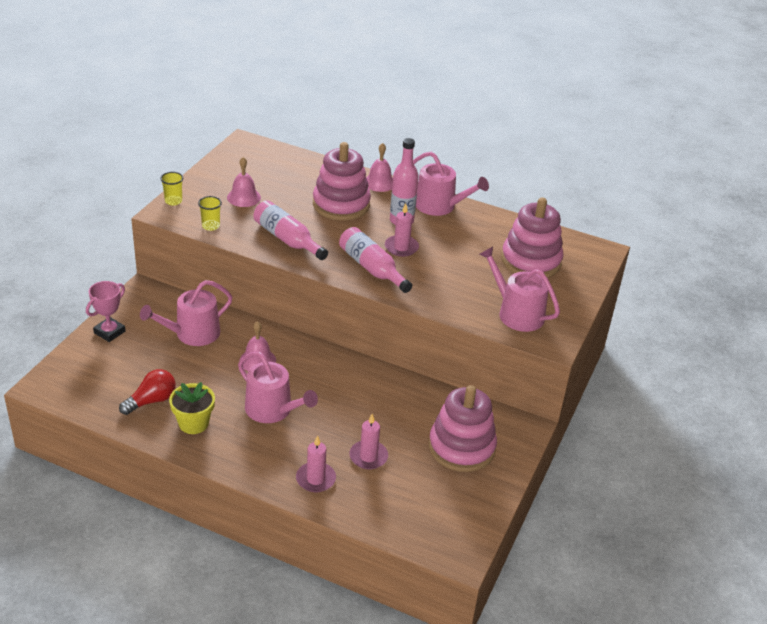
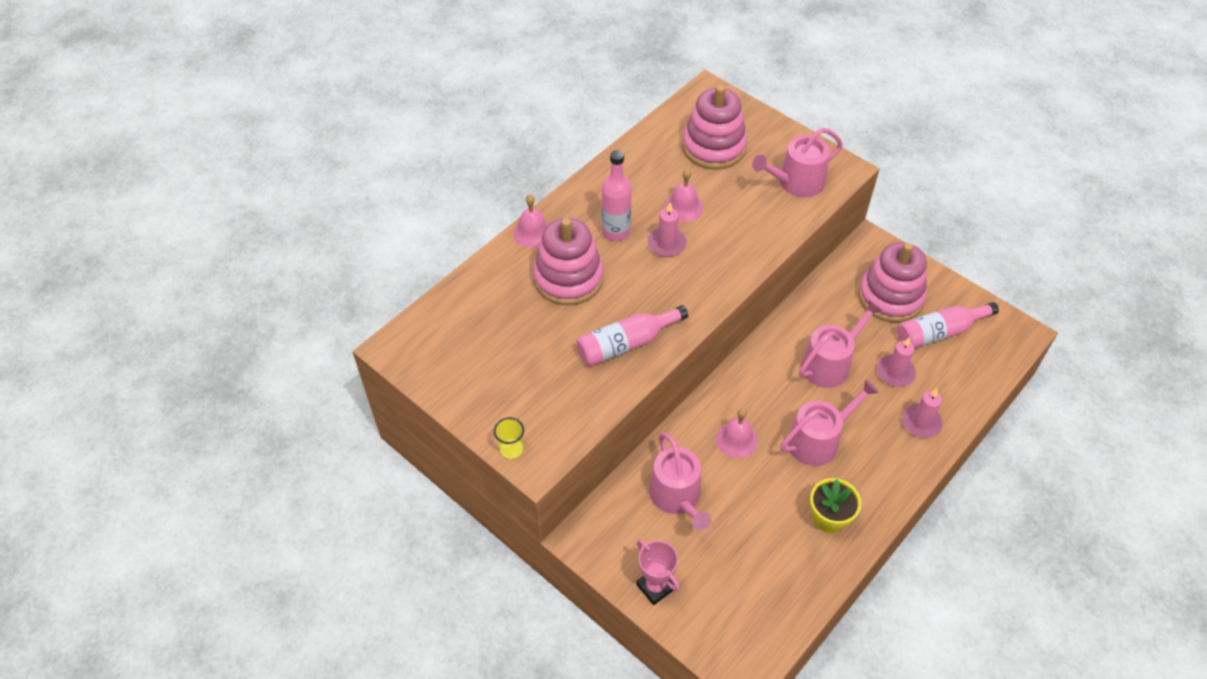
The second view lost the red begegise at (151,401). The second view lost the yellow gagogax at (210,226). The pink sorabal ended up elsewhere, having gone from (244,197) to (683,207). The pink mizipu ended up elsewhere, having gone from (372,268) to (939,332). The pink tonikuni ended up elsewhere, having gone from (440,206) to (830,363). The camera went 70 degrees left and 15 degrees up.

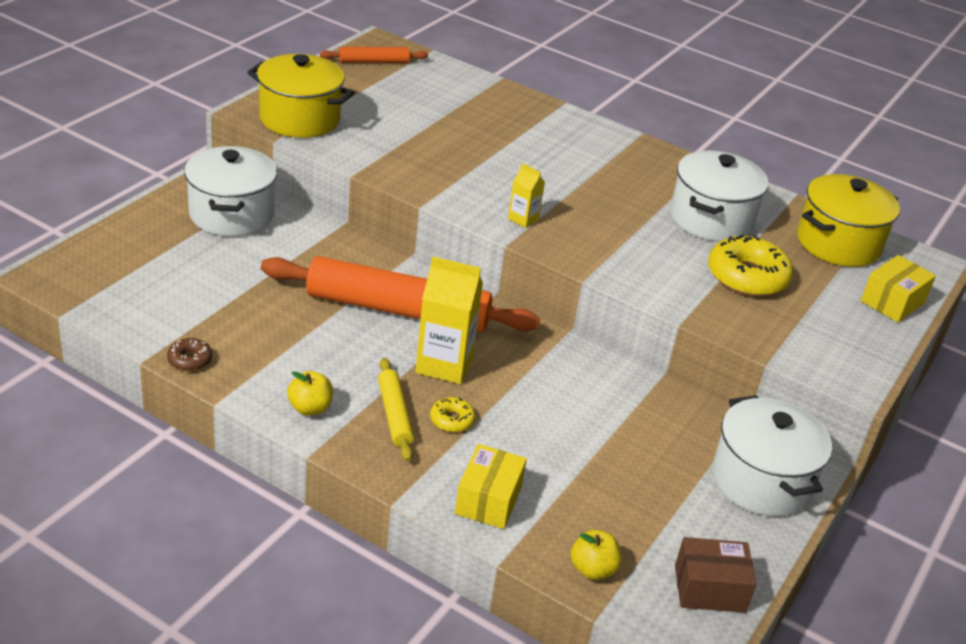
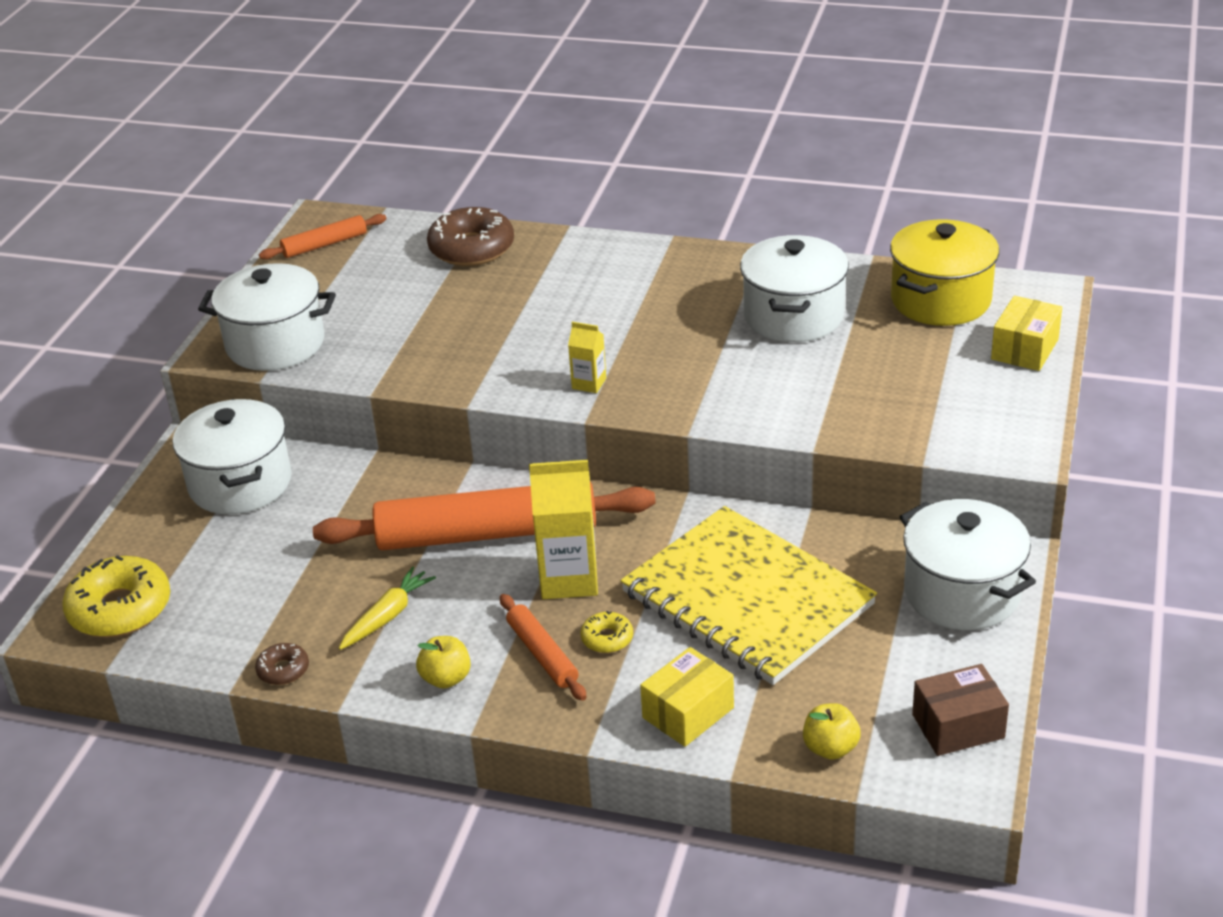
What was the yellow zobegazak at (300,119) turned into the white zobegazak at (275,344). What was the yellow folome at (394,415) turned into the orange folome at (542,654). The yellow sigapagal at (488,500) ended up facing another way, 45 degrees clockwise from before. The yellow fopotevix ended up elsewhere, having gone from (747,277) to (120,609). The second view gained the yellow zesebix at (387,616). The second view gained the brown fopotevix at (472,248). The second view gained the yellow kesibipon at (747,599). The camera went 10 degrees left and 0 degrees up.

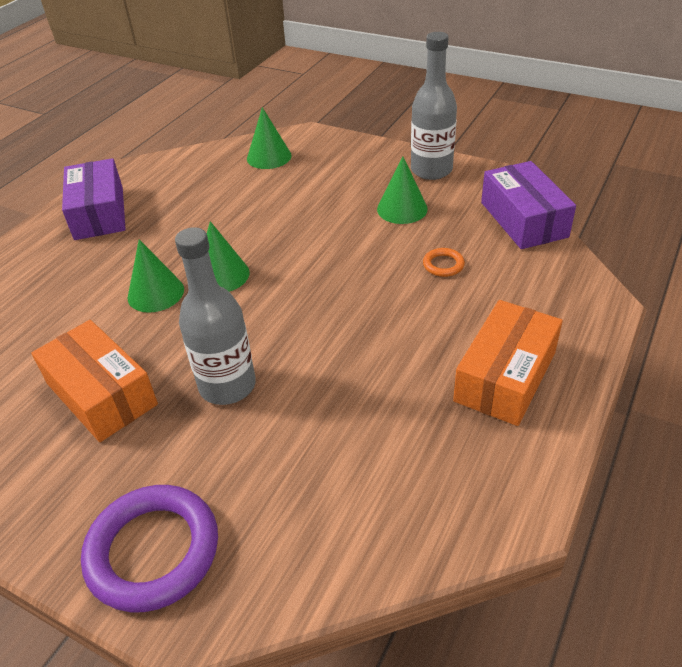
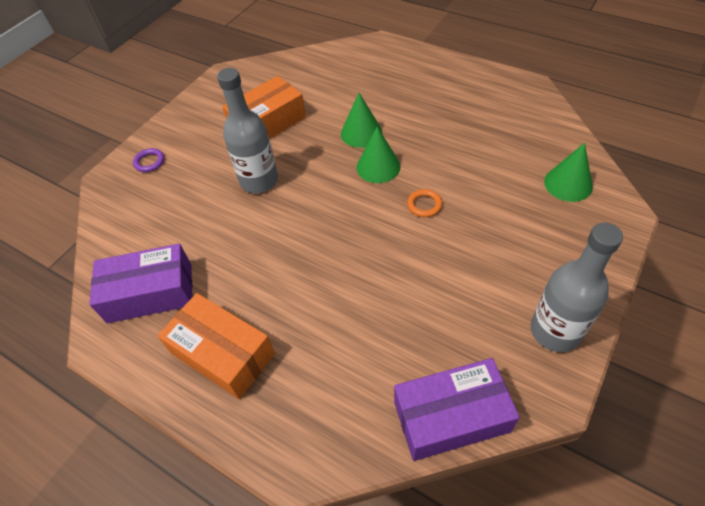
The purple sigapagal ended up elsewhere, having gone from (99,213) to (150,293). The size of the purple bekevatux at (153,551) changed by a factor of 0.44. The second view lost the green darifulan at (402,209). The orange bekevatux ended up elsewhere, having gone from (443,265) to (424,205). The camera went 95 degrees right and 10 degrees up.

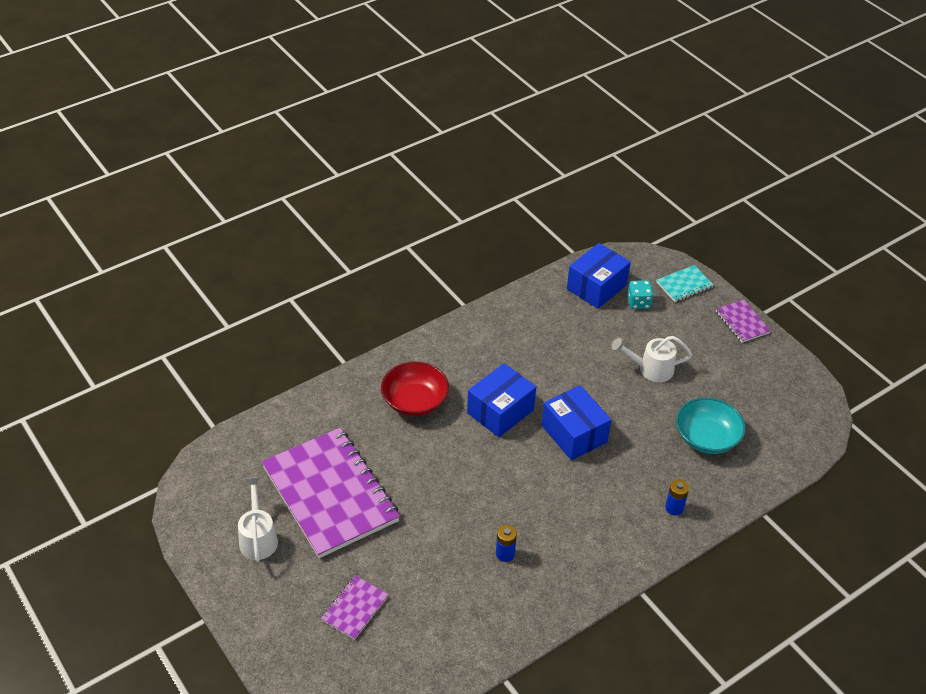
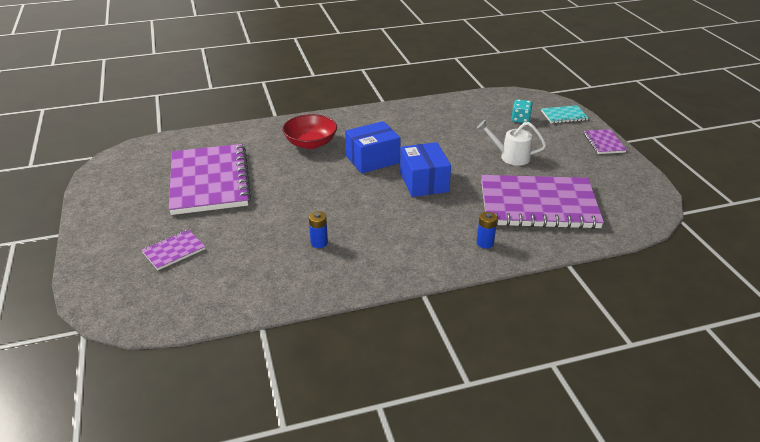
The second view lost the white tonikuni at (258,537). The second view lost the blue sigapagal at (596,287). Where the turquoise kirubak stood at (706,438), the purple kesibipon came to stand at (538,204). The camera went 20 degrees right and 10 degrees down.

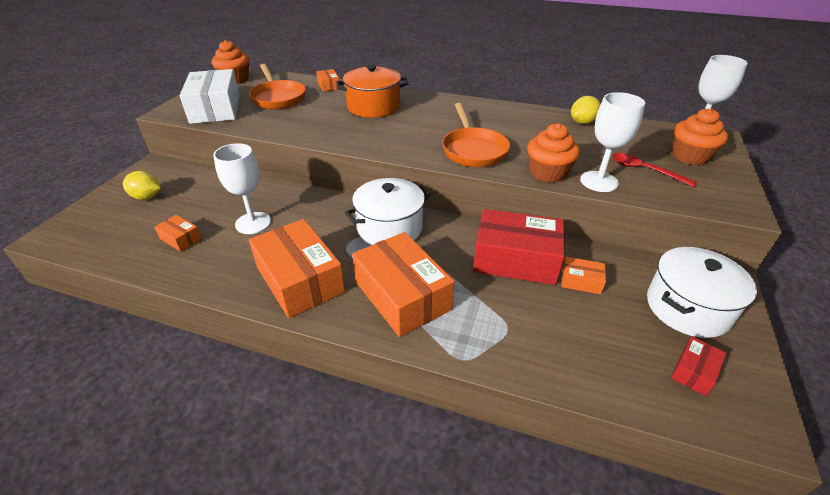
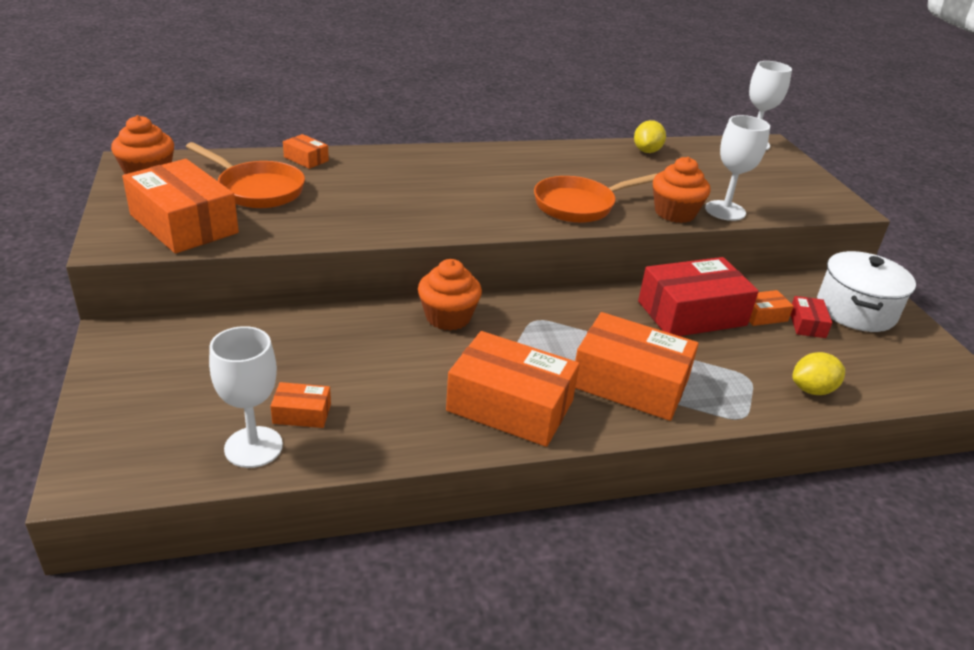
The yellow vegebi ended up elsewhere, having gone from (147,197) to (812,390). What was the white sigapagal at (215,109) turned into the orange sigapagal at (184,224). The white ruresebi ended up elsewhere, having gone from (253,223) to (253,447). The second view lost the orange zobegazak at (373,107). The second view lost the white zobegazak at (389,228). The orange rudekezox at (473,150) ended up facing another way, 105 degrees clockwise from before. The second view lost the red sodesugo at (645,170). The red sigapagal ended up elsewhere, having gone from (694,371) to (807,324). The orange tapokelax ended up elsewhere, having gone from (690,156) to (448,317). The camera went 35 degrees left and 5 degrees down.

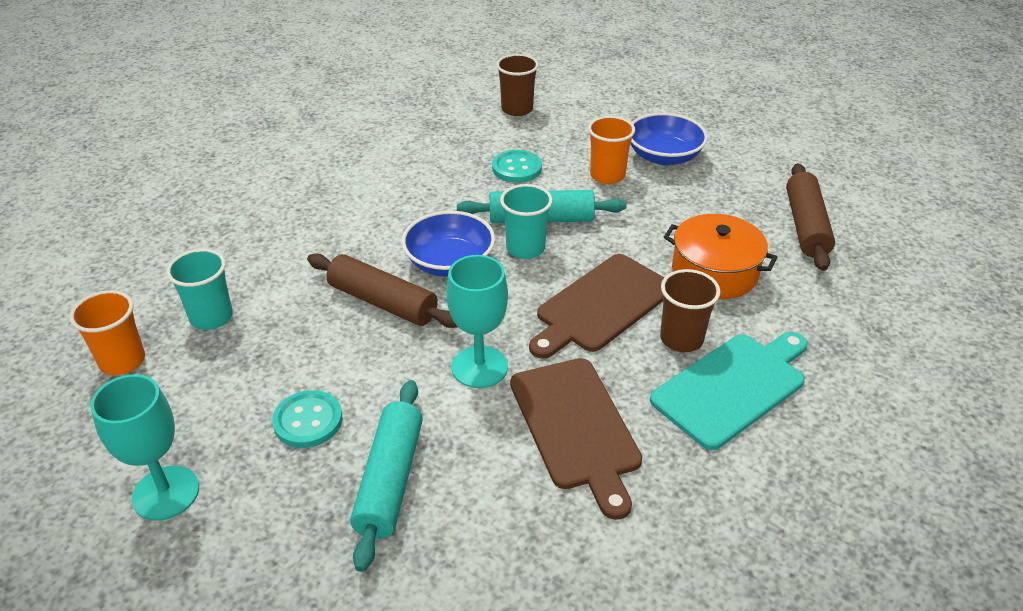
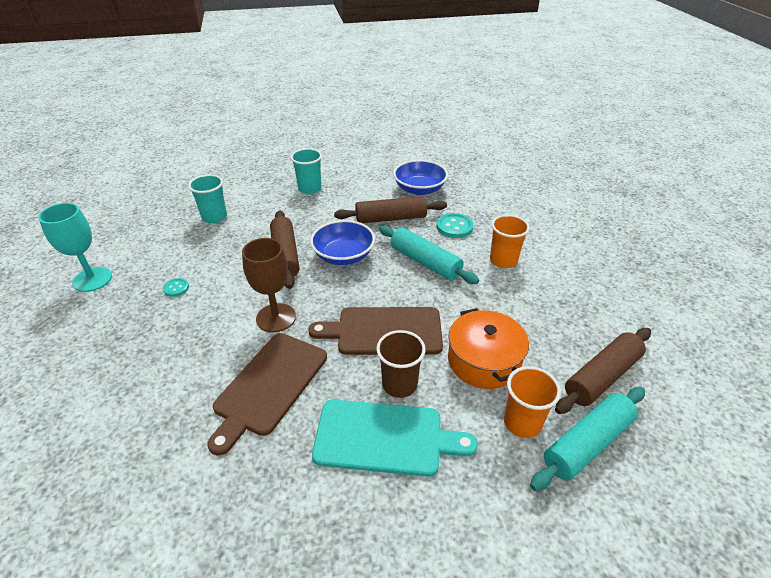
The orange gagogax ended up elsewhere, having gone from (122,361) to (522,422). The size of the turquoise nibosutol at (308,421) changed by a factor of 0.59. The turquoise folome ended up elsewhere, having gone from (390,480) to (587,443). What was the turquoise ruresebi at (479,367) turned into the brown ruresebi at (276,318). The second view lost the brown gagogax at (517,109). The turquoise gagogax ended up elsewhere, having gone from (525,248) to (309,188). The blue kirubak ended up elsewhere, having gone from (664,156) to (419,189). The second view gained the brown folome at (391,218). The camera went 45 degrees right and 0 degrees up.

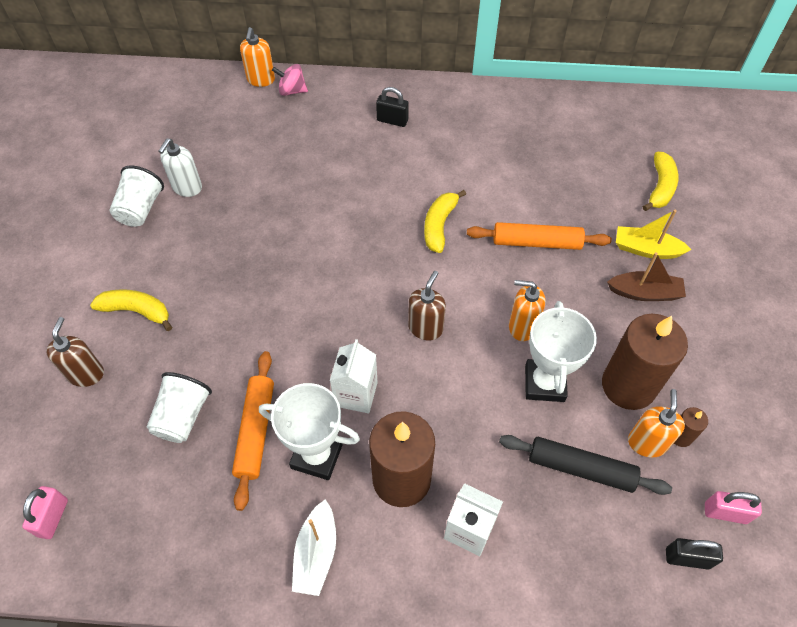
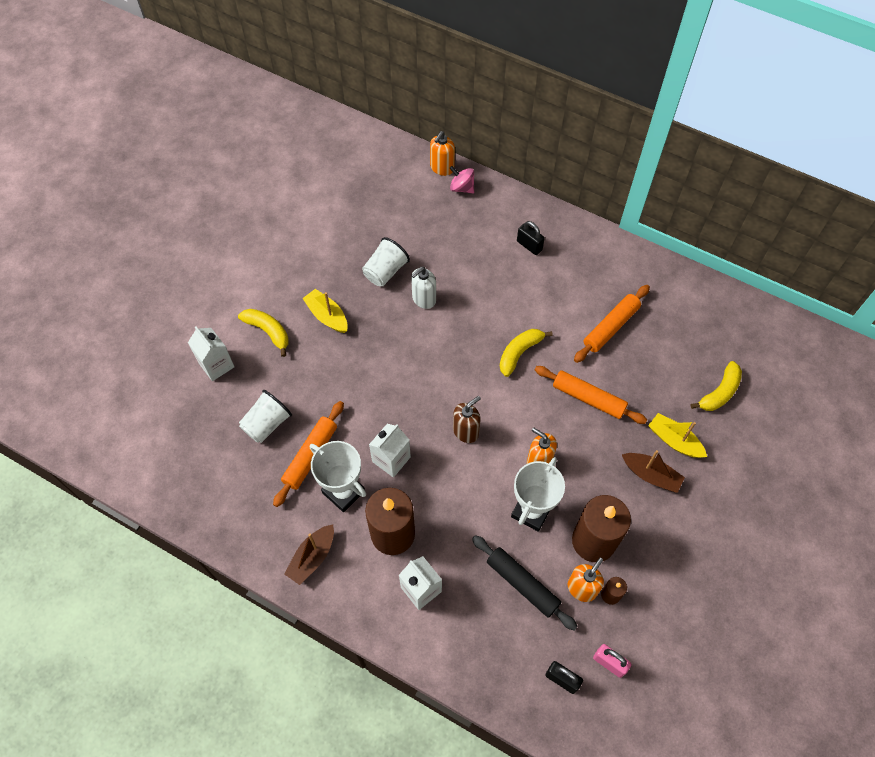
The second view lost the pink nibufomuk at (53,518). Where the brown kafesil stood at (86,374), the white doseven came to stand at (216,365). The white gagogax ended up elsewhere, having gone from (140,209) to (385,271). The white kafesil ended up elsewhere, having gone from (187,188) to (423,299). What was the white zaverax at (316,553) turned into the brown zaverax at (312,557). The second view gained the yellow zaverax at (327,316). The second view gained the orange folome at (611,327). The camera went 25 degrees right and 5 degrees up.

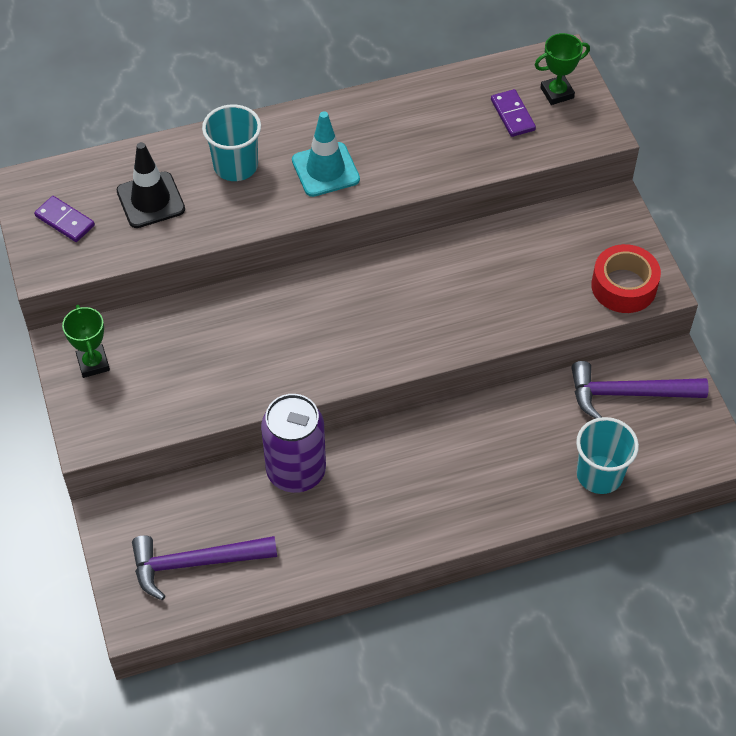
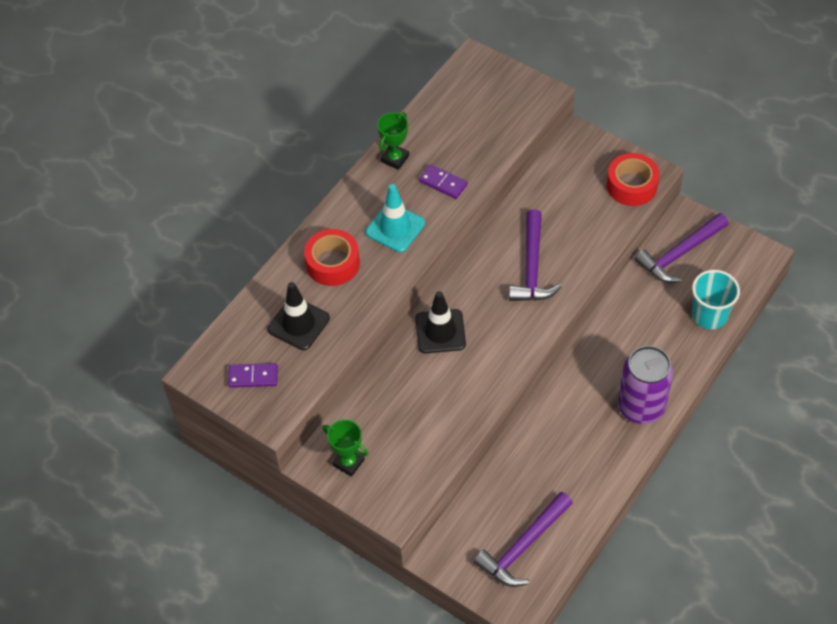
Where the turquoise gagogax stood at (235,166), the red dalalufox came to stand at (333,263). The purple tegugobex ended up elsewhere, having gone from (296,471) to (641,407). The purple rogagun ended up elsewhere, having gone from (512,115) to (443,183). The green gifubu ended up elsewhere, having gone from (557,93) to (395,158). The second view gained the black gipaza at (440,331). The second view gained the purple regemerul at (532,267). The camera went 35 degrees left and 0 degrees up.

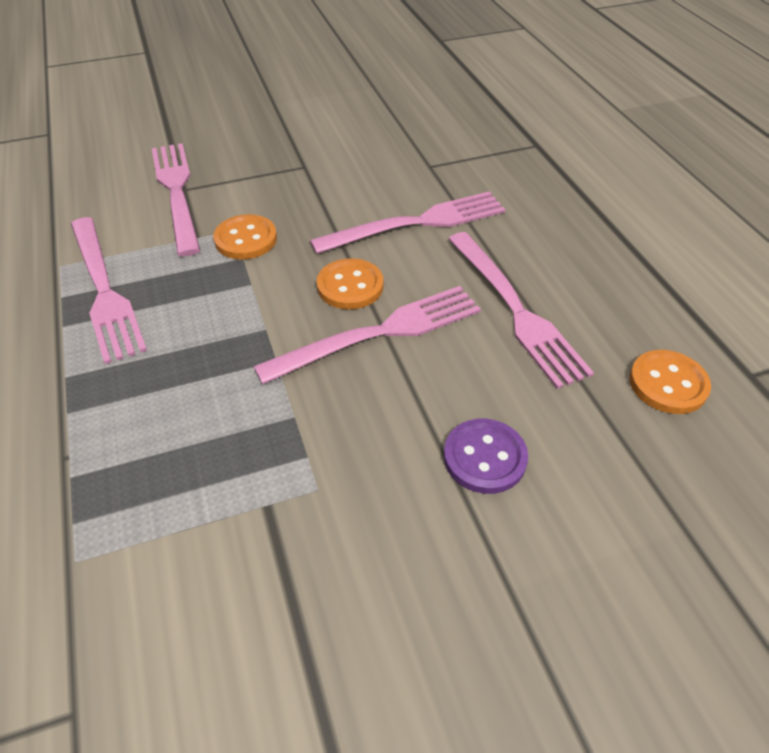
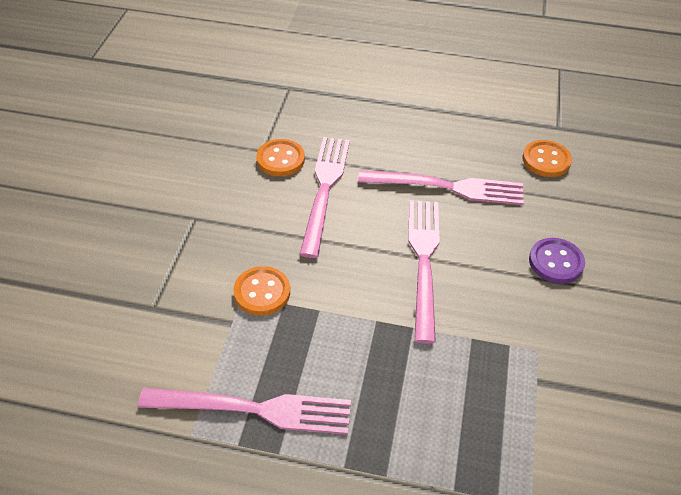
The second view lost the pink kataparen at (176,191). The orange nibosutol ended up elsewhere, having gone from (350,286) to (280,159). The camera went 60 degrees left and 0 degrees up.

